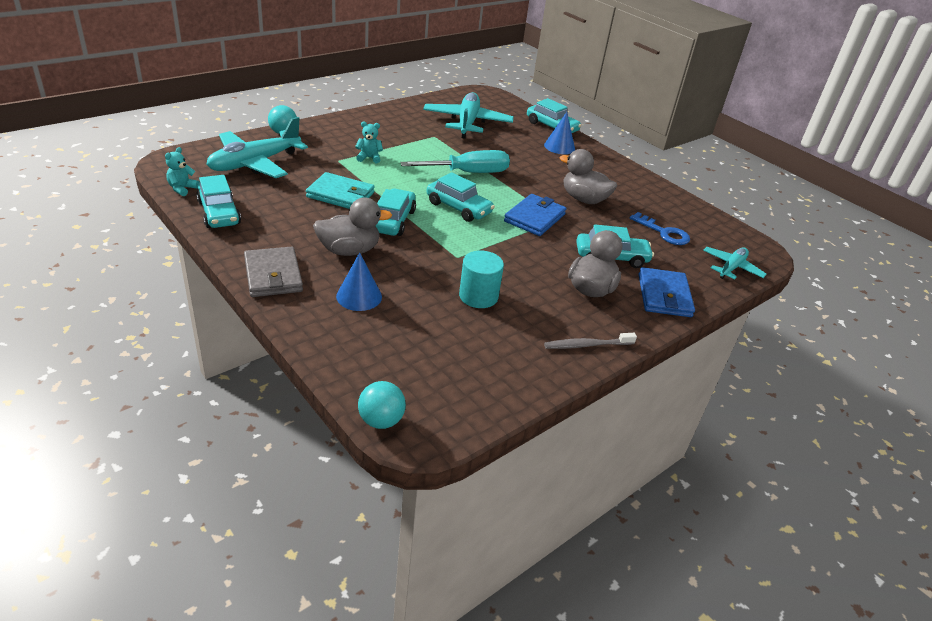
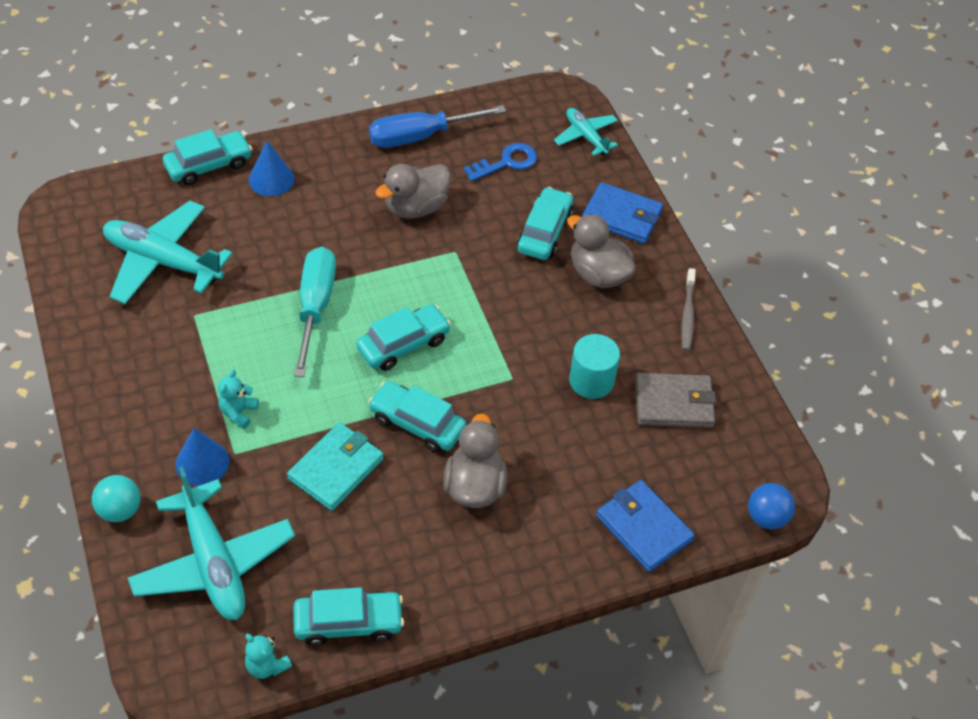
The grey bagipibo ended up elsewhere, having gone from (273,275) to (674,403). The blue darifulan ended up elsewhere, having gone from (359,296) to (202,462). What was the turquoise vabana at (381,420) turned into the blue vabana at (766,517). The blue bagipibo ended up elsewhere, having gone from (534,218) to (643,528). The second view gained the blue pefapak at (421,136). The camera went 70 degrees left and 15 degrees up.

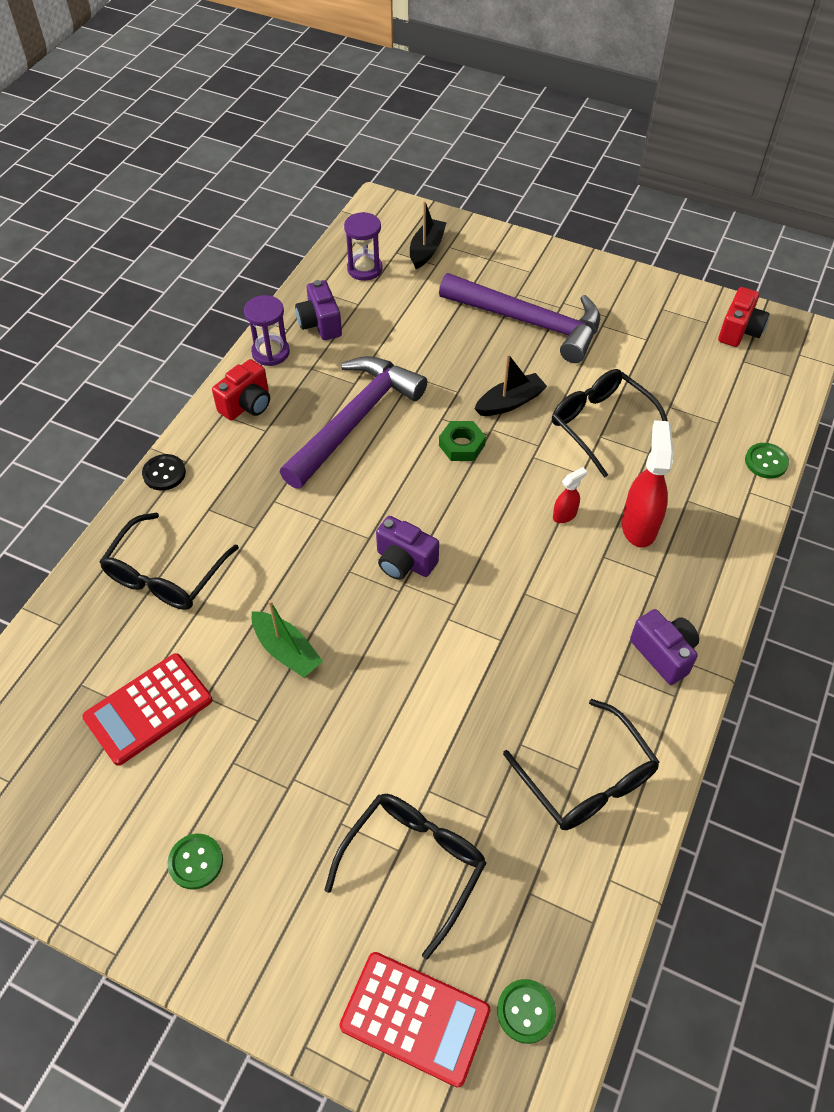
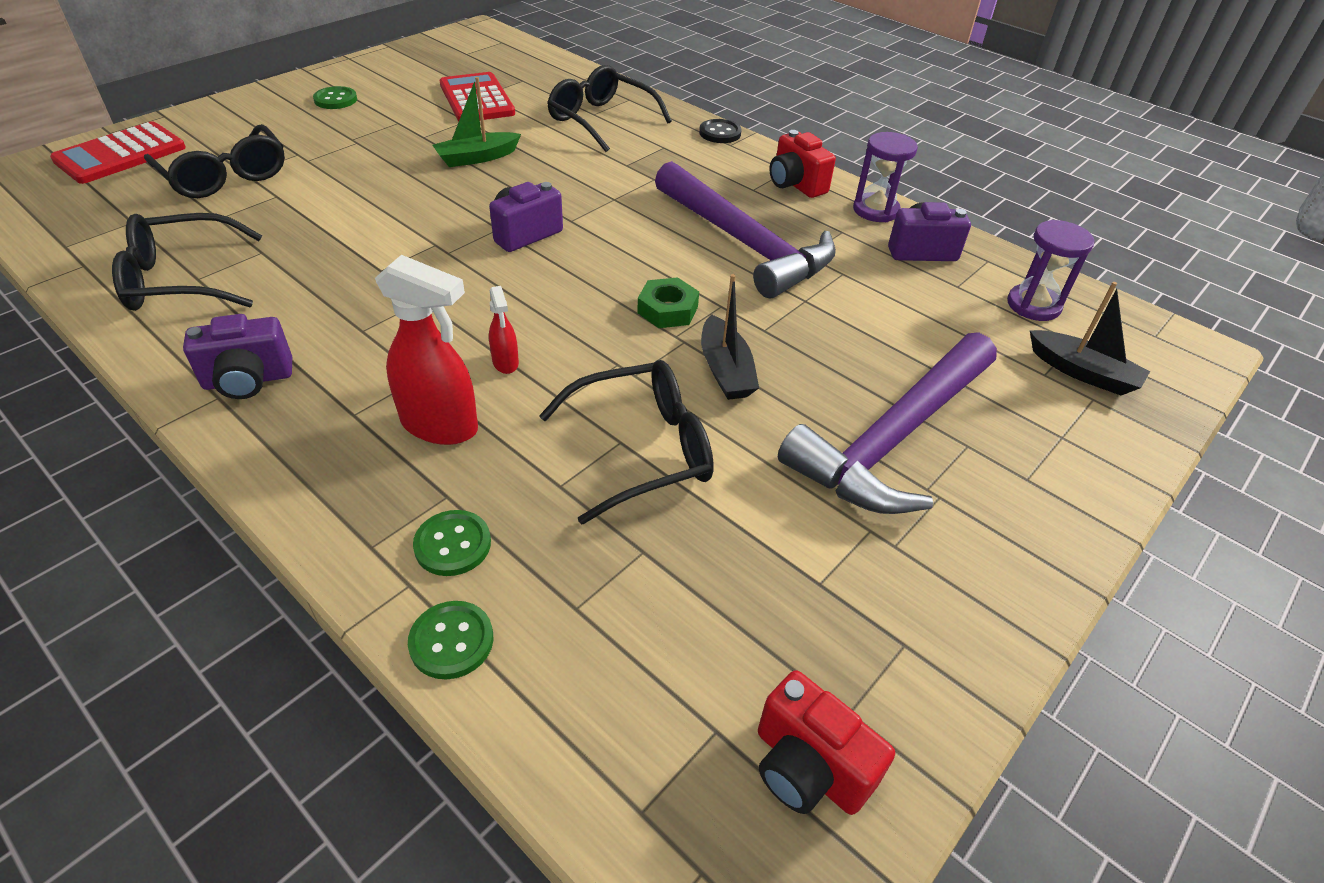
The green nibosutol ended up elsewhere, having gone from (526,1011) to (453,544). The camera went 105 degrees right and 10 degrees down.

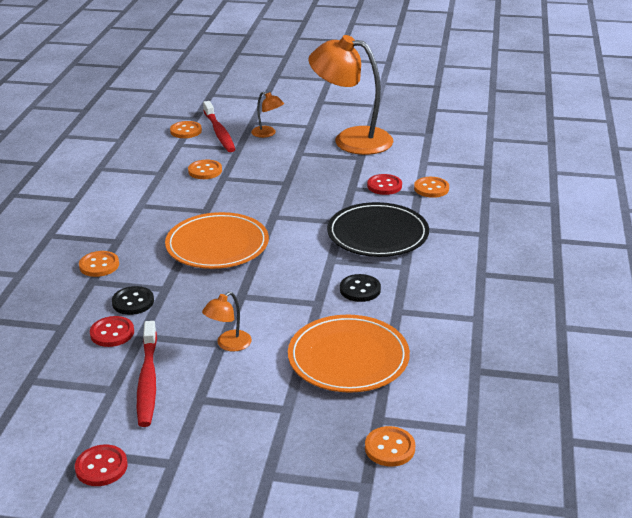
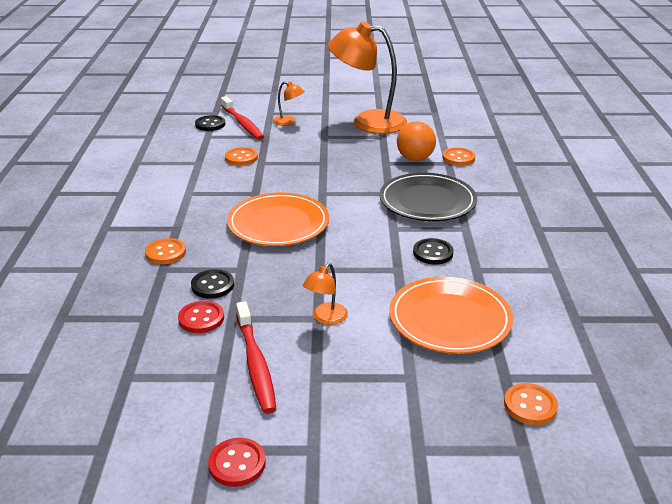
What was the orange nibosutol at (186,131) turned into the black nibosutol at (210,124). Where the red nibosutol stood at (384,186), the orange vabana came to stand at (415,159). The camera went 10 degrees left and 0 degrees up.

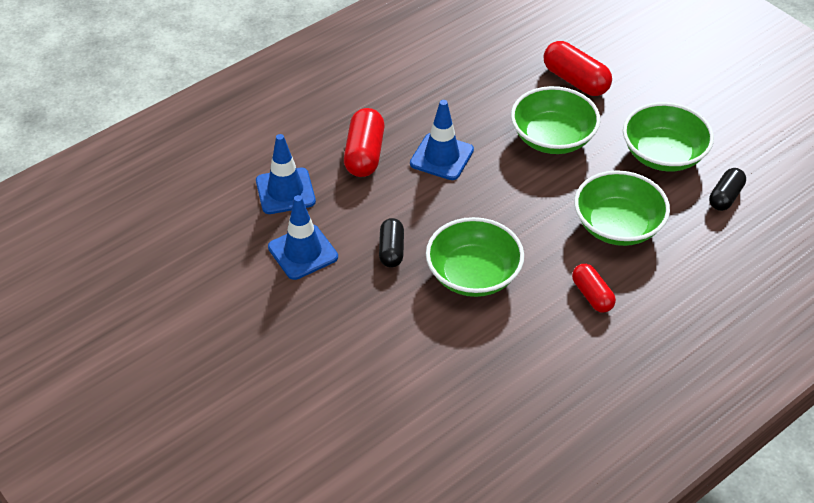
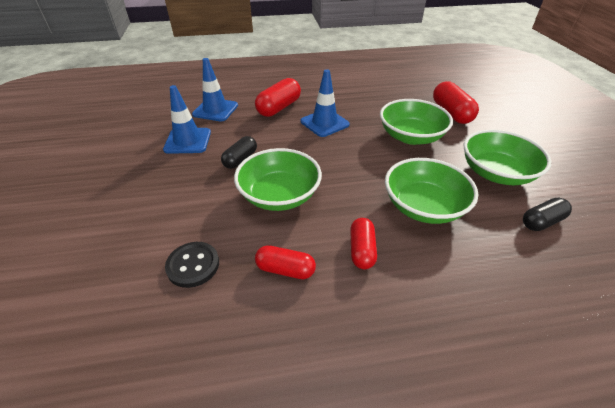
The second view gained the black nibosutol at (193,265). The second view gained the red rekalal at (285,269). The camera went 30 degrees right and 5 degrees down.

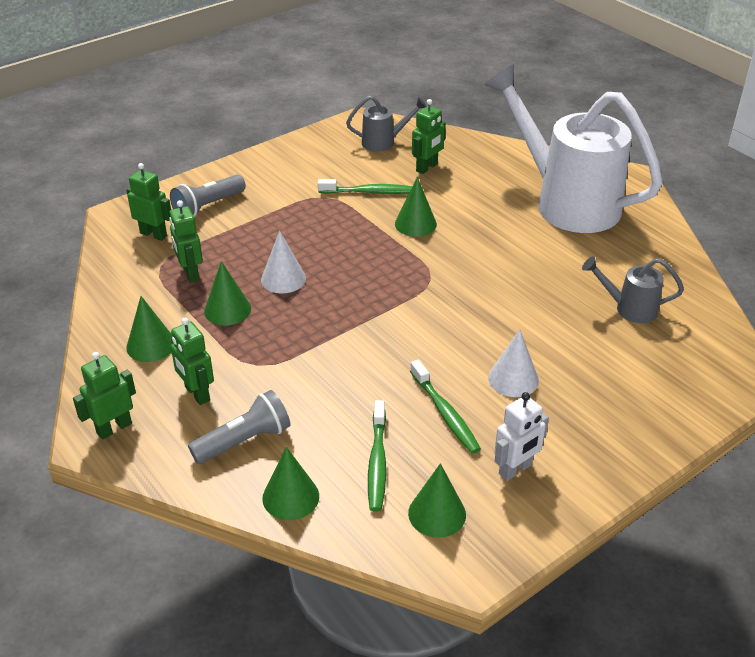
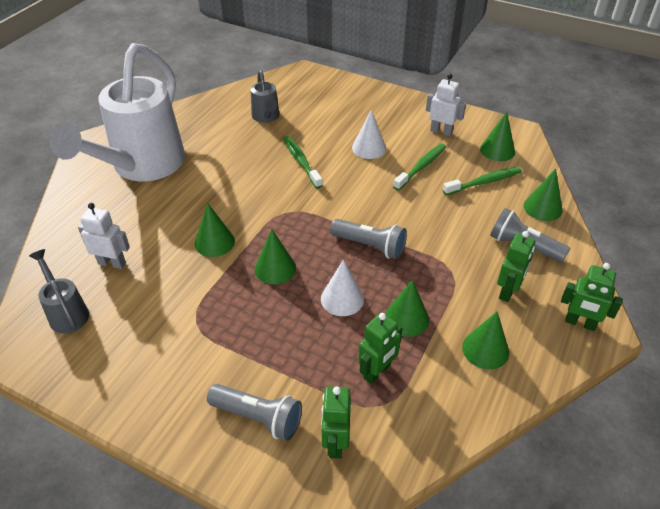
The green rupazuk ended up elsewhere, having gone from (369,192) to (301,162). What was the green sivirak at (427,168) turned into the white sivirak at (112,263). The second view gained the green darifulan at (275,268). The second view gained the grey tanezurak at (370,246). The camera went 115 degrees left and 5 degrees up.

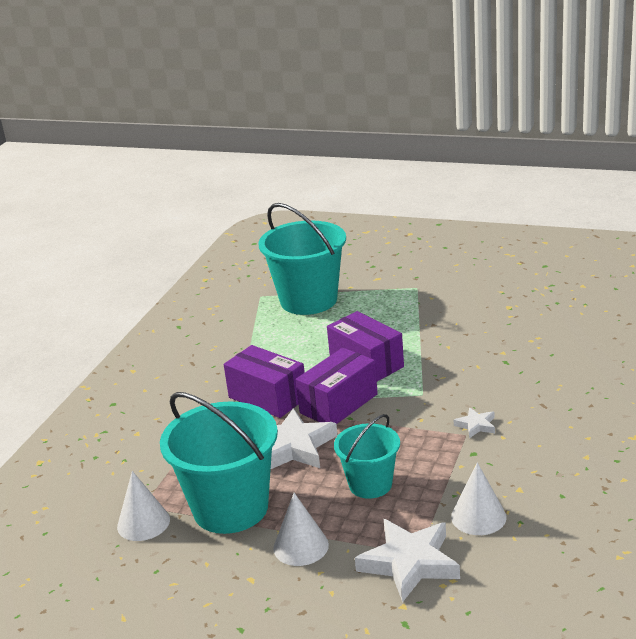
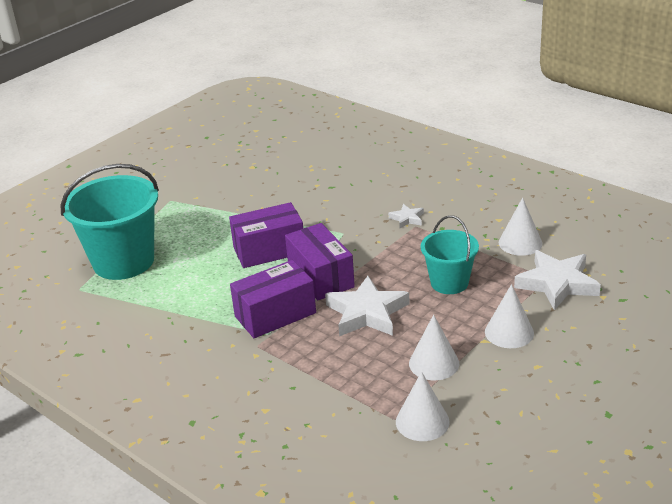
Where the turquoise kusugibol stood at (230,508), the white darifulan came to stand at (434,363). The camera went 70 degrees left and 5 degrees up.

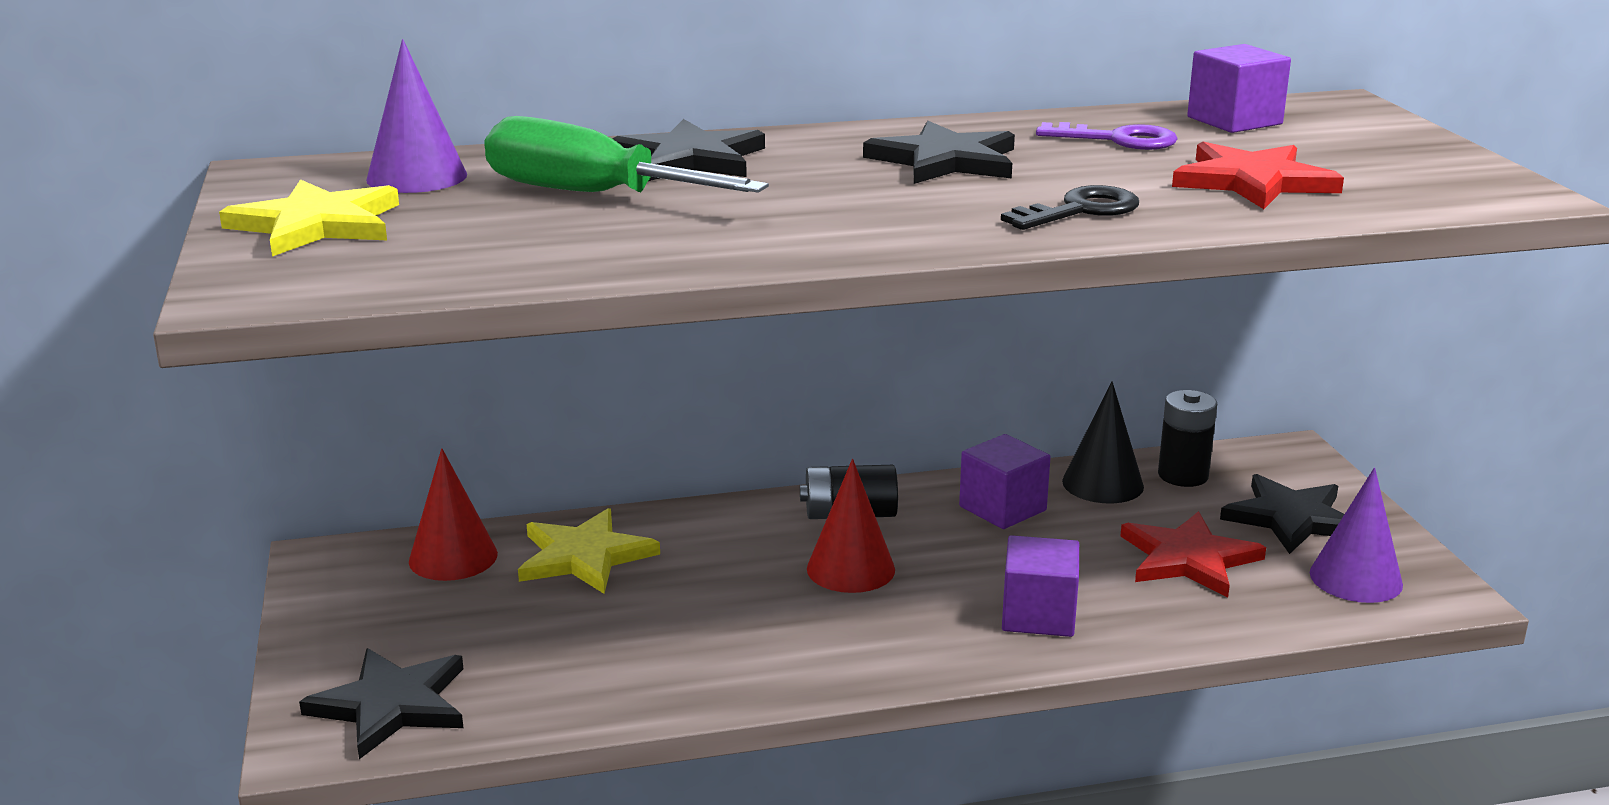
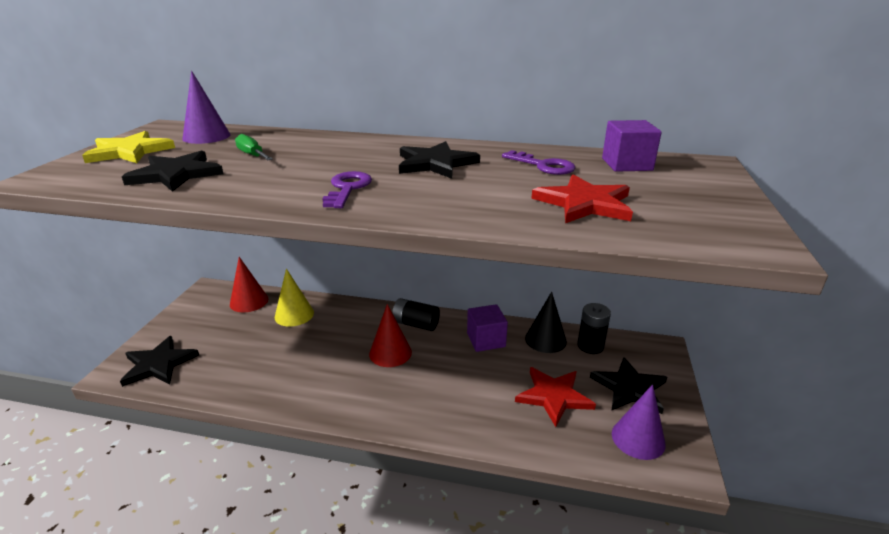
The size of the green pefapak at (590,194) changed by a factor of 0.50. Where the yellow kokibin stood at (584,556), the yellow darifulan came to stand at (294,314). The black kokibin ended up elsewhere, having gone from (690,159) to (176,174). The second view lost the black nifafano at (1080,210). The second view lost the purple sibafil at (1038,615). The second view gained the purple nifafano at (347,188). The camera went 25 degrees right and 5 degrees up.

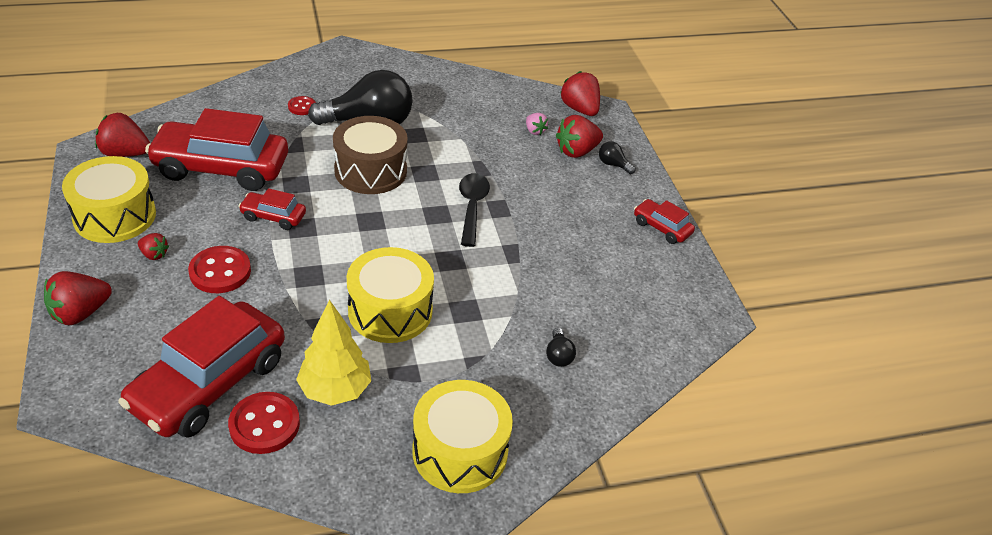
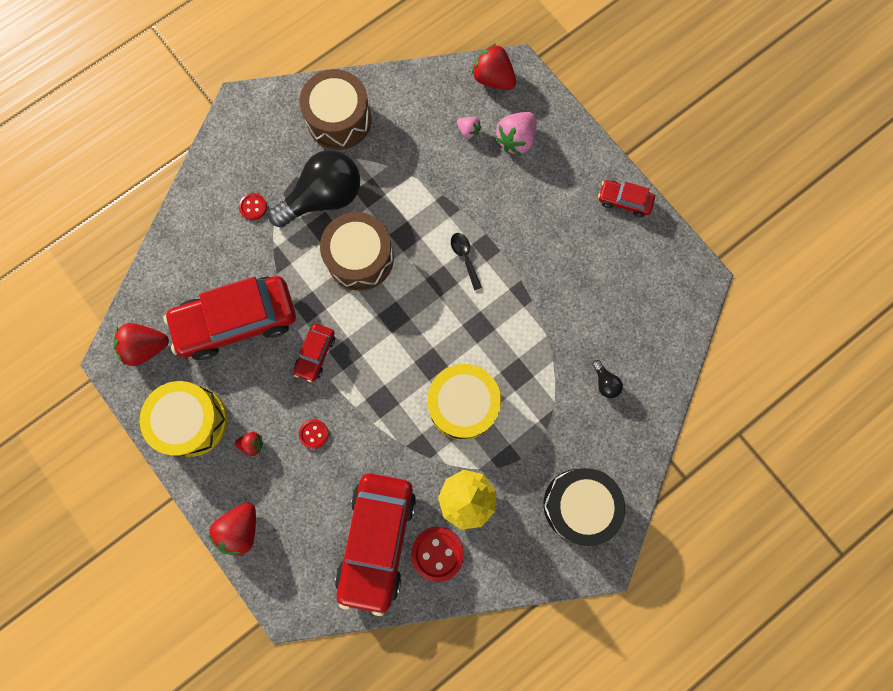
The size of the red nibosutol at (220,271) changed by a factor of 0.57. The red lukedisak at (273,217) ended up facing another way, 60 degrees counterclockwise from before. What was the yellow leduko at (460,451) turned into the black leduko at (579,505). The size of the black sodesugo at (472,207) changed by a factor of 0.66. What was the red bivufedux at (577,151) turned into the pink bivufedux at (516,140). The second view lost the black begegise at (613,164). The second view gained the brown leduko at (339,119). The camera went 20 degrees left and 35 degrees up.

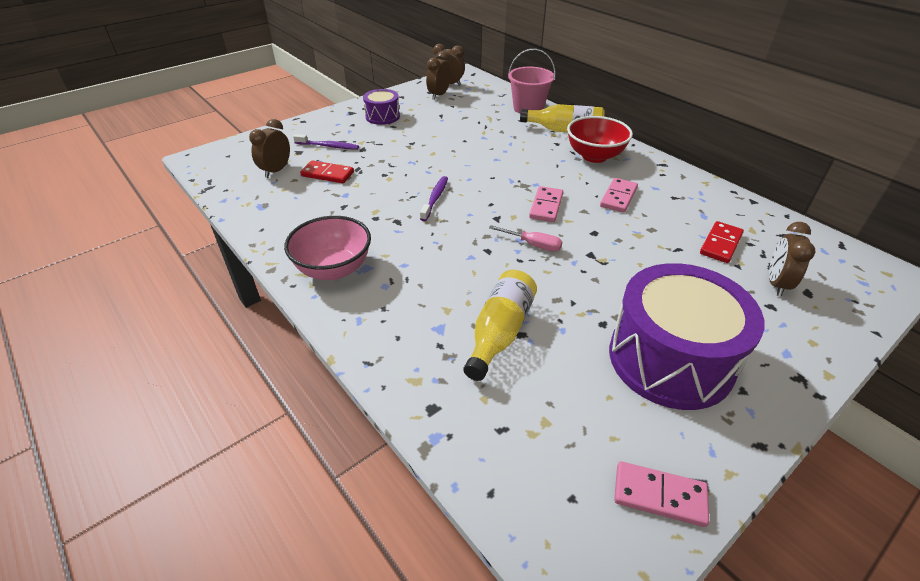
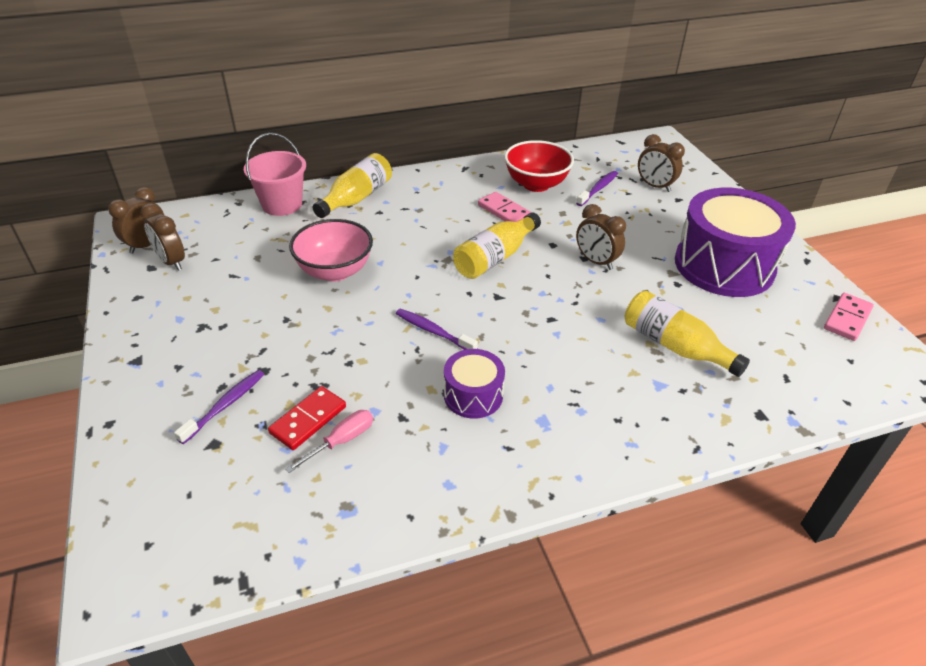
The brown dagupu ended up elsewhere, having gone from (276,171) to (596,261). The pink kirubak ended up elsewhere, having gone from (334,269) to (335,271). The purple leduko ended up elsewhere, having gone from (382,116) to (473,395). The pink pefapak ended up elsewhere, having gone from (533,245) to (341,441). Where the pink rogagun stood at (546,206), the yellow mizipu came to stand at (495,258). The red kirubak ended up elsewhere, having gone from (594,156) to (536,184). Where the red rogagun stood at (721,244), the purple rupazuk came to stand at (598,189). The camera went 70 degrees left and 0 degrees up.

